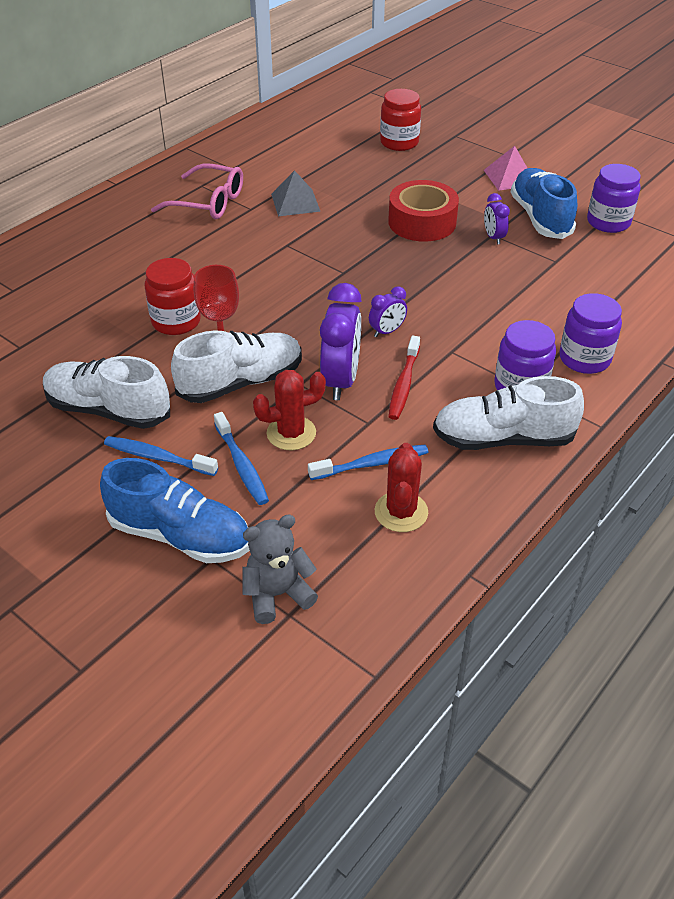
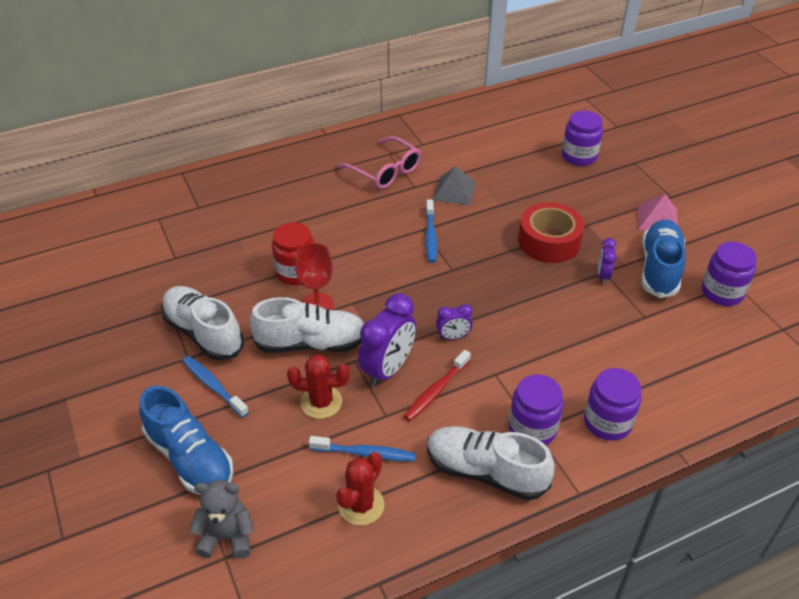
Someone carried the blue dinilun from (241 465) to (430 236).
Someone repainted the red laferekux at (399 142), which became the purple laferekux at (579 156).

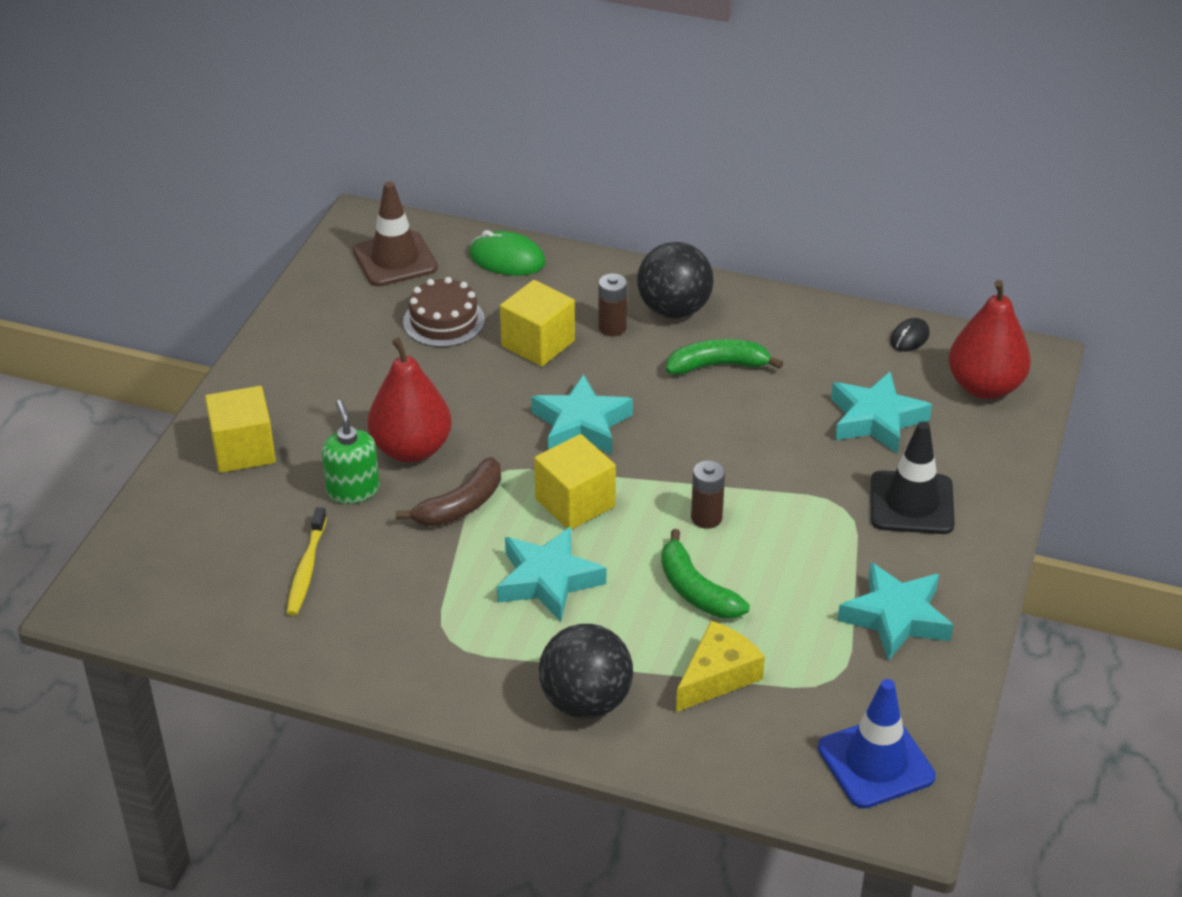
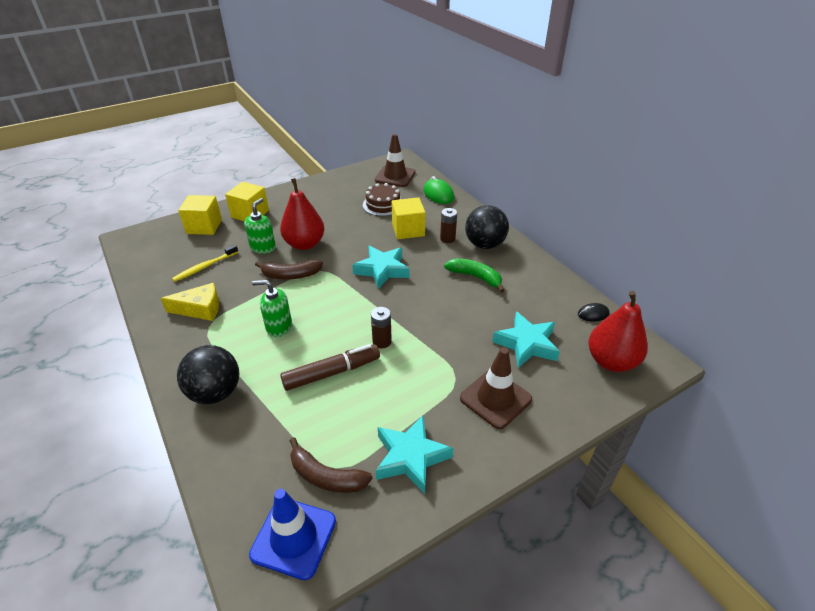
Someone carried the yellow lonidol from (718 676) to (200 309).
Someone carried the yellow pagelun from (575 503) to (204 226).
Someone swapped the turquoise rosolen at (548 580) for the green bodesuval at (279 327).
Someone swapped the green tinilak at (696 590) for the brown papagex at (332 373).
Someone put down the brown tinilak at (326 476).
Someone repainted the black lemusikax at (911 503), which became the brown lemusikax at (495 399).

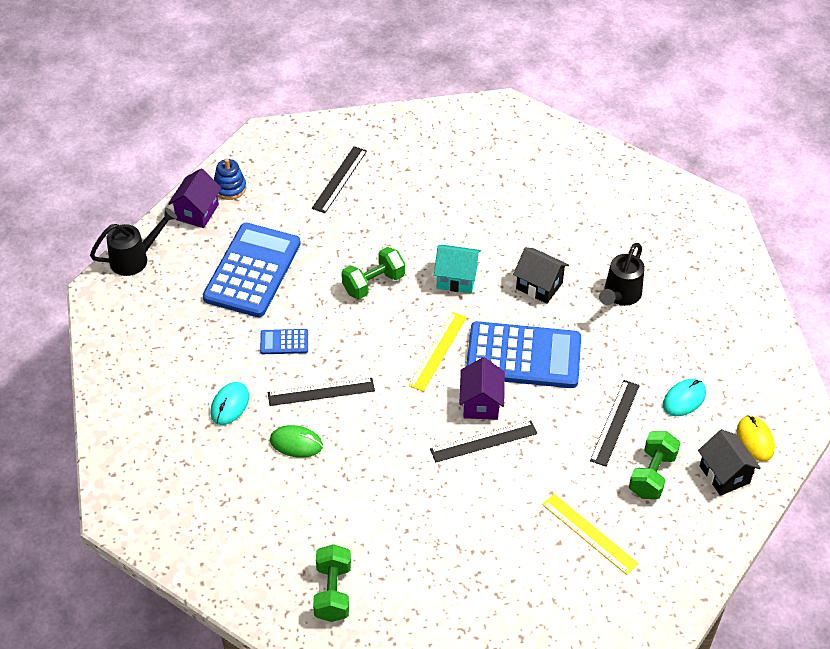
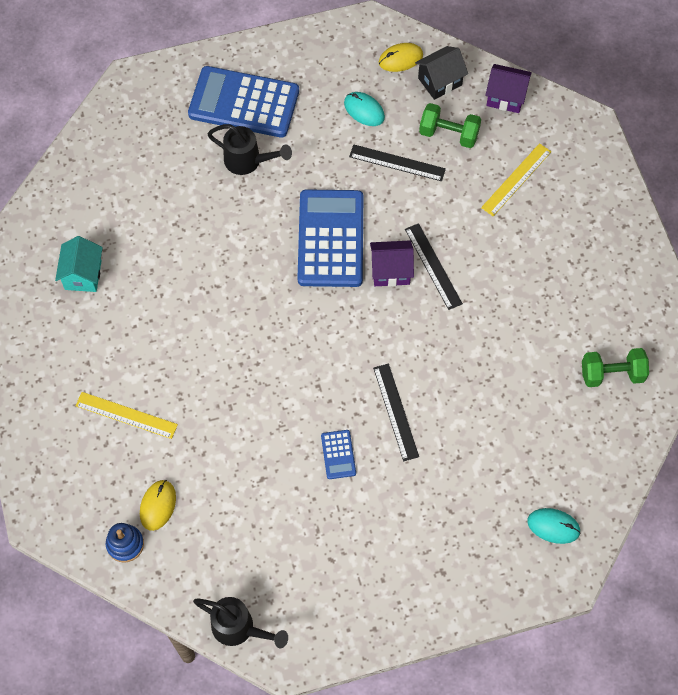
Someone carried the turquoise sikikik from (456 279) to (83 275).
Someone carried the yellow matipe from (438 351) to (126 415).
Someone put down the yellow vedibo at (158 505).
Someone carried the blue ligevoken from (252 271) to (244 103).
Someone rotated the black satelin at (135 259) by 150 degrees clockwise.
Someone carried the purple sikikik from (197 212) to (505 97).
Someone carried the turquoise vedibo from (230 405) to (553 526).
Someone took away the green vedibo at (296 443).
Someone took away the black matipe at (339 179).
Someone took away the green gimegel at (373 283).
Someone took away the black sikikik at (539 286).

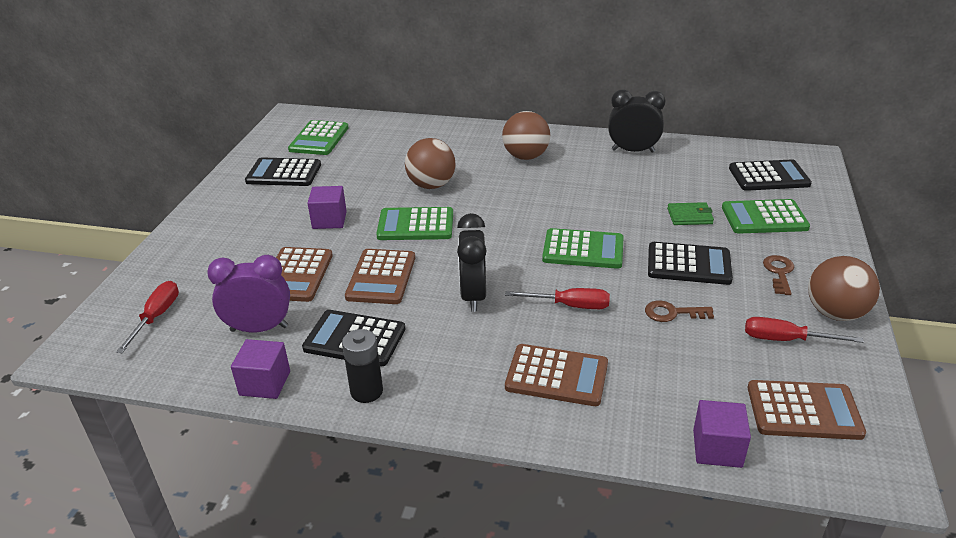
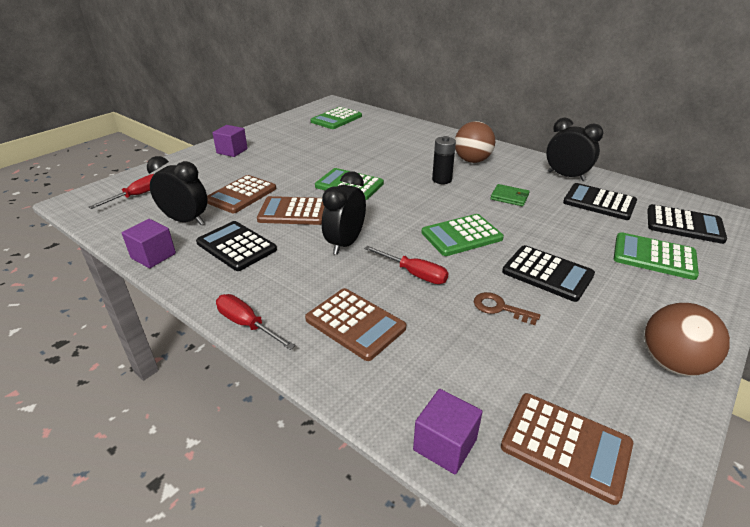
Someone repainted the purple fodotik at (259 328), which became the black fodotik at (186 220).
Someone carried the purple pagelun from (329 220) to (232 151).
Someone carried the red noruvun from (786 340) to (247 324).
Someone rotated the brown ligevoken at (381 277) by 60 degrees clockwise.
Someone rotated the green ligevoken at (583 250) by 120 degrees clockwise.
Someone carried the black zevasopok from (366 391) to (442 180).
Someone carried the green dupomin from (689 216) to (509 197).
Someone carried the black ligevoken from (284 173) to (599 202).
Someone took away the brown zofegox at (431 185).
Someone took away the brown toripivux at (779 272).

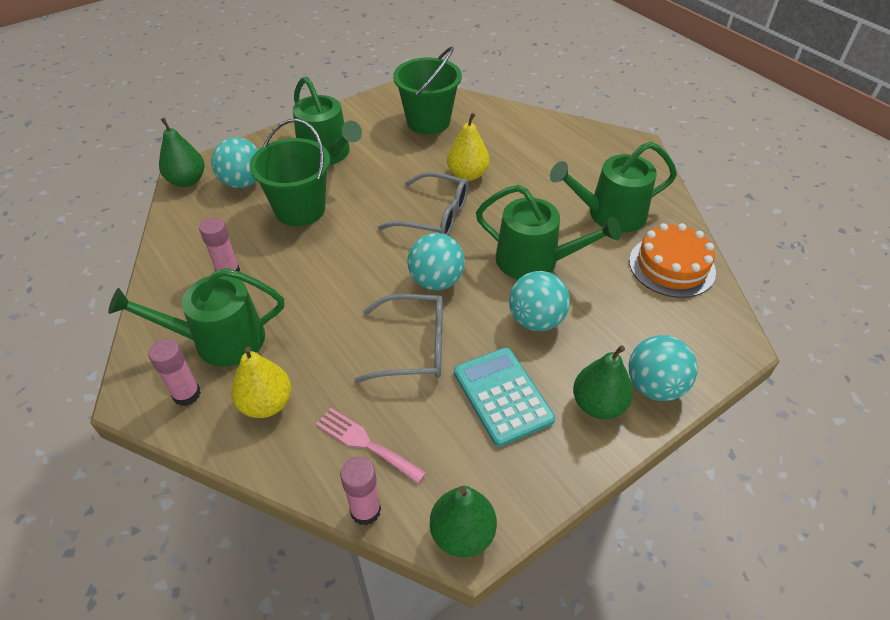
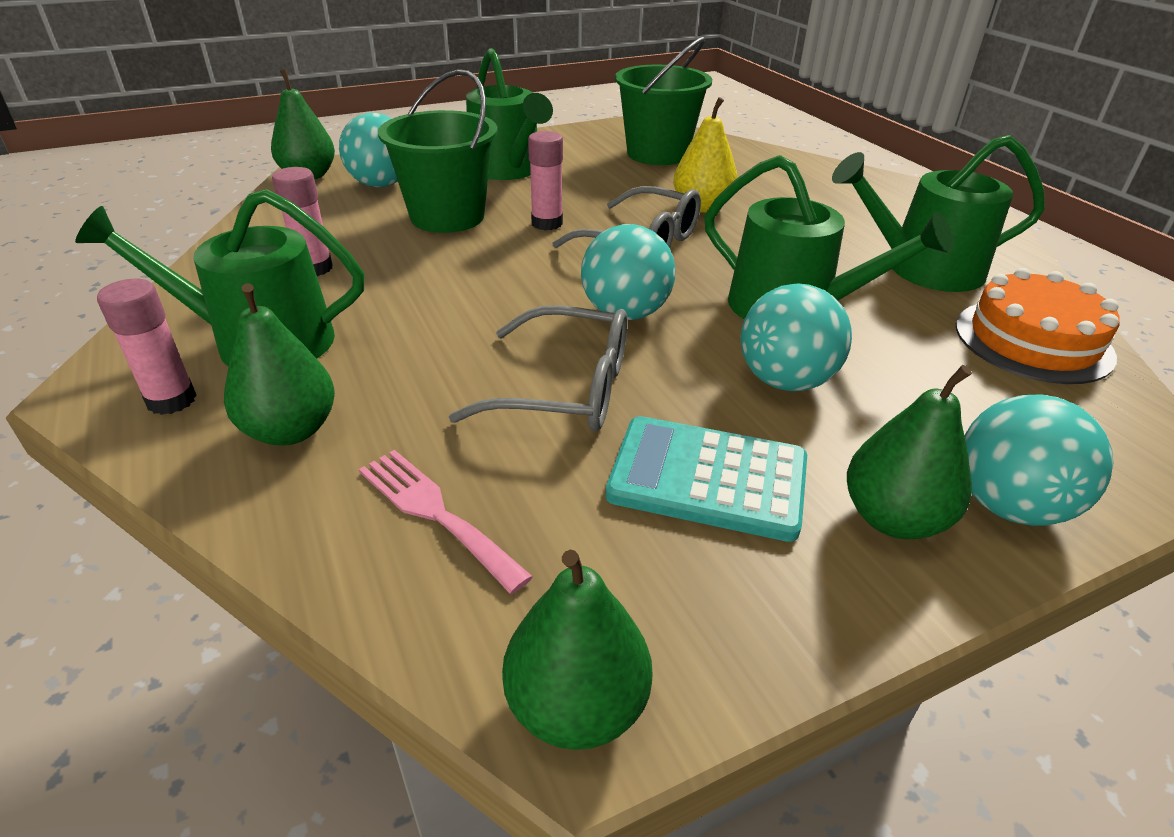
Someone repainted the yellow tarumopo at (266 404), which became the green tarumopo at (290 430).
Someone carried the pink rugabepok from (365 510) to (547 223).
Someone rotated the turquoise ligevoken at (502 396) by 60 degrees counterclockwise.

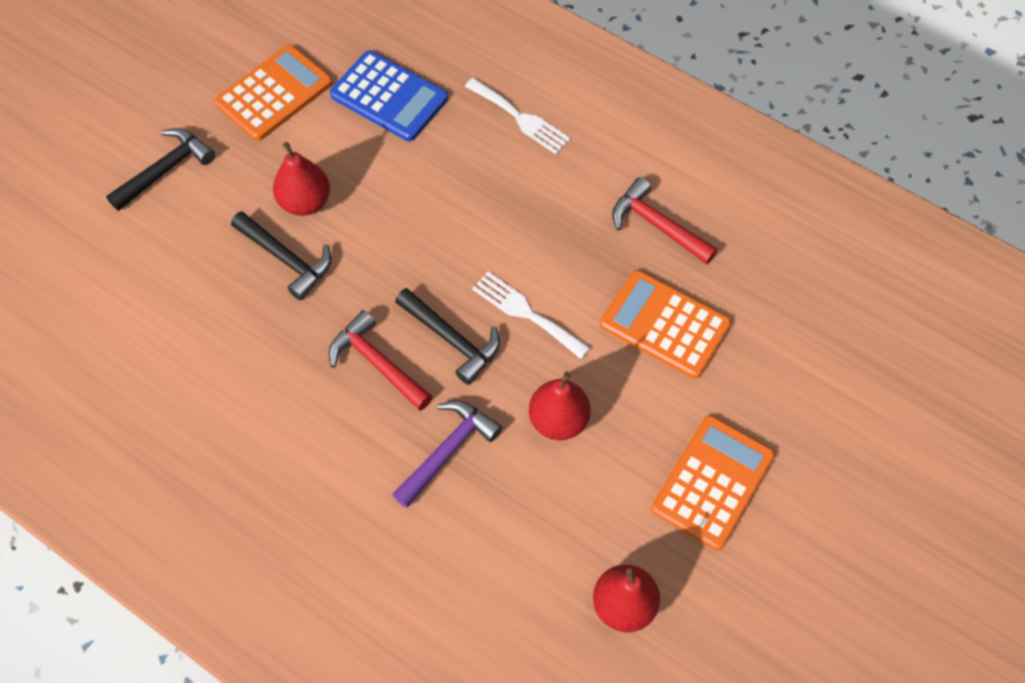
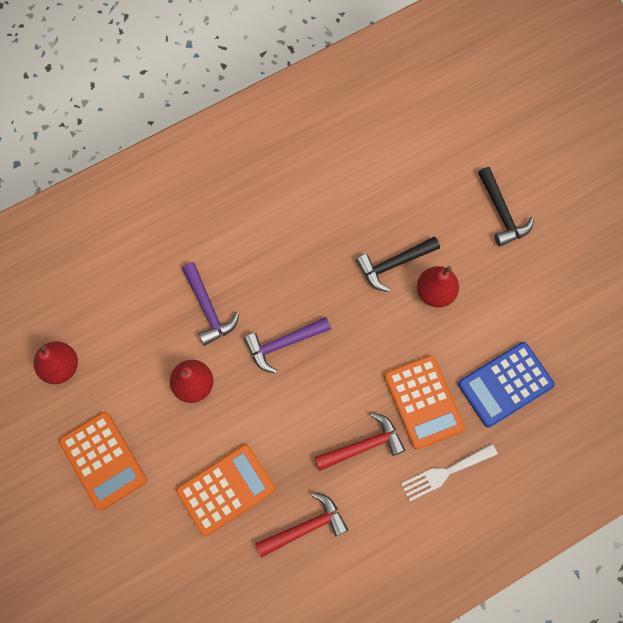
Someone repainted the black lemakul at (452 339), which became the purple lemakul at (283 344).
Someone carried the red lemakul from (377 363) to (363 446).
Someone carried the orange ligevoken from (274 94) to (423 402).
Someone took away the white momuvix at (526 313).

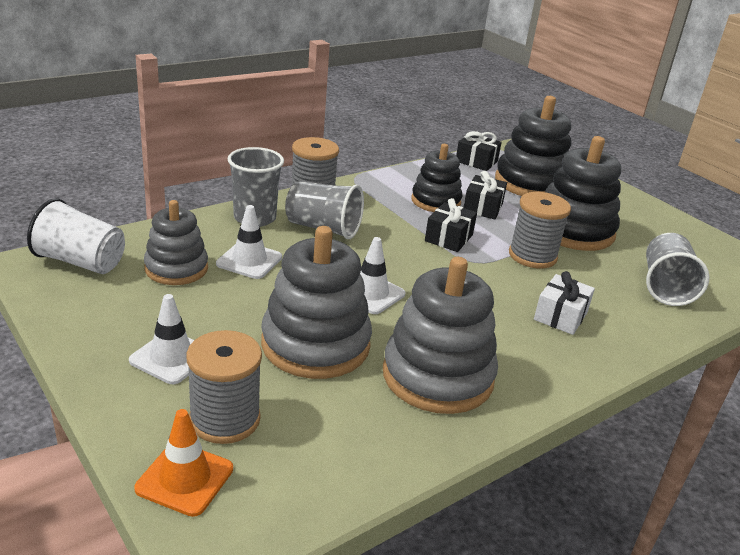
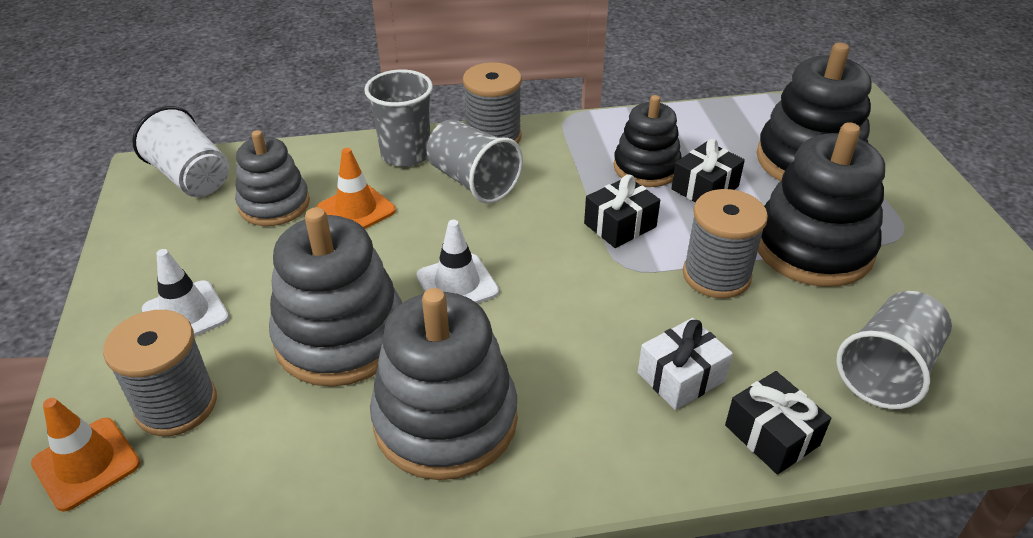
Someone repainted the white lemusikax at (249 261), which became the orange lemusikax at (356 210).
Someone carried the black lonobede from (476 161) to (772 435).

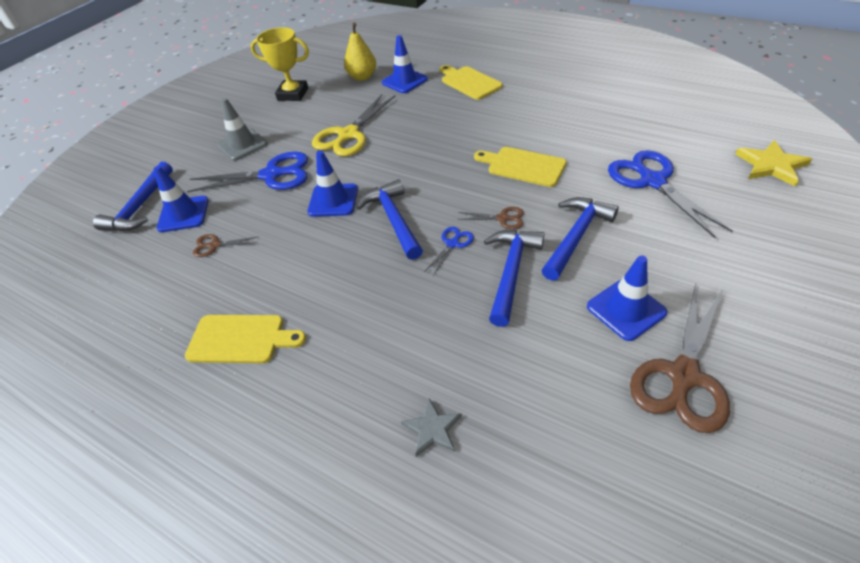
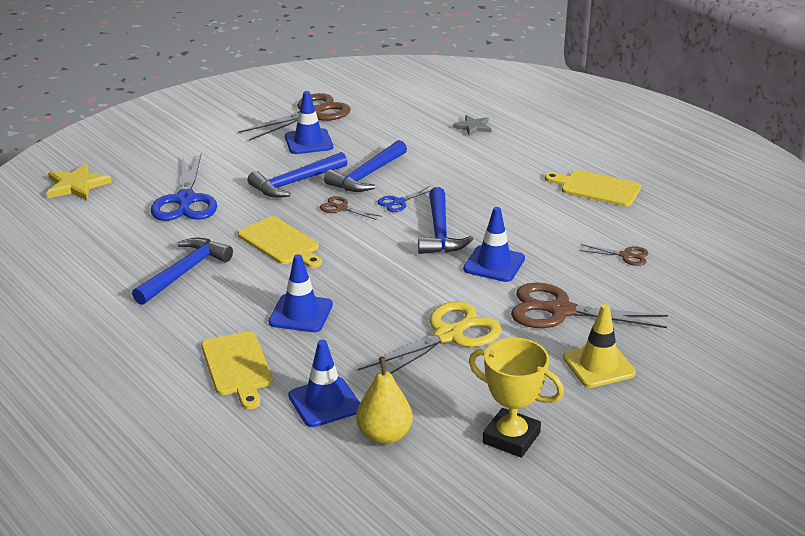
Someone carried the blue lemakul from (140 207) to (185 272).
Someone carried the blue lemusikax from (183 214) to (301 313).
Someone repainted the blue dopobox at (271 175), which became the brown dopobox at (560 311).
Someone repainted the grey lemusikax at (242 145), which became the yellow lemusikax at (598 365).

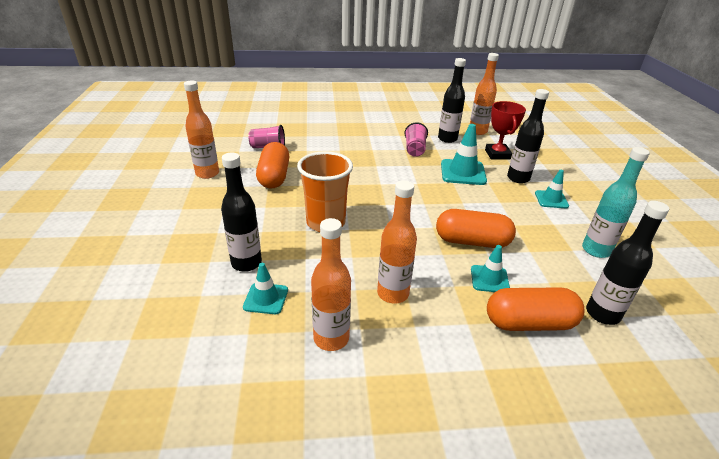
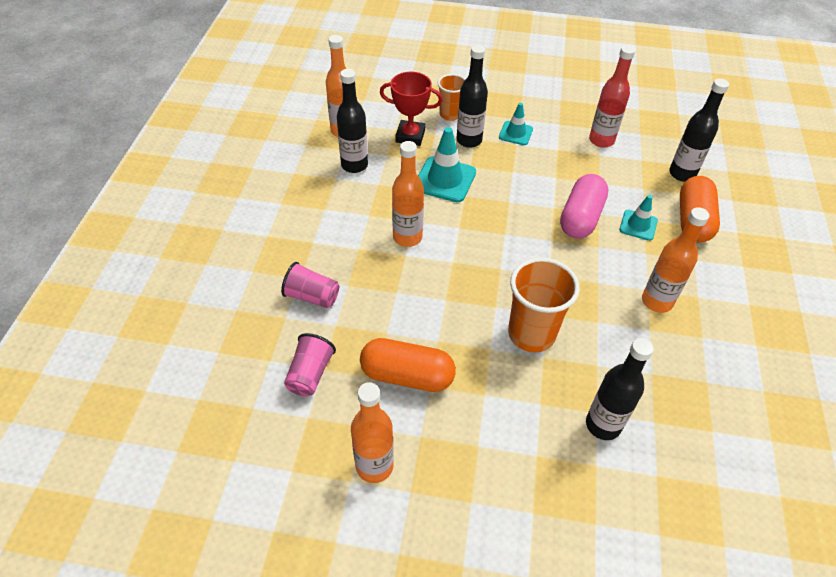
Someone carried the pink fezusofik from (415 149) to (312 296).
Someone carried the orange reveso from (331 338) to (407 237).
Someone put down the orange fezusofik at (450 114).
Someone repainted the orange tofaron at (472 241), which became the pink tofaron at (580 218).
Someone repainted the turquoise reveso at (596 250), which became the red reveso at (601 140).
Someone took away the turquoise lemusikax at (266 298).

